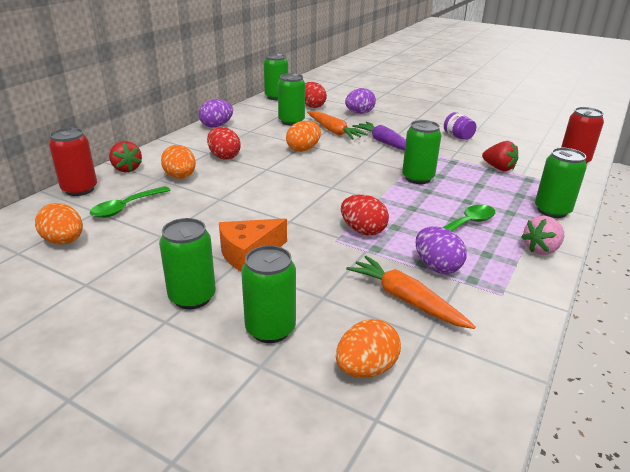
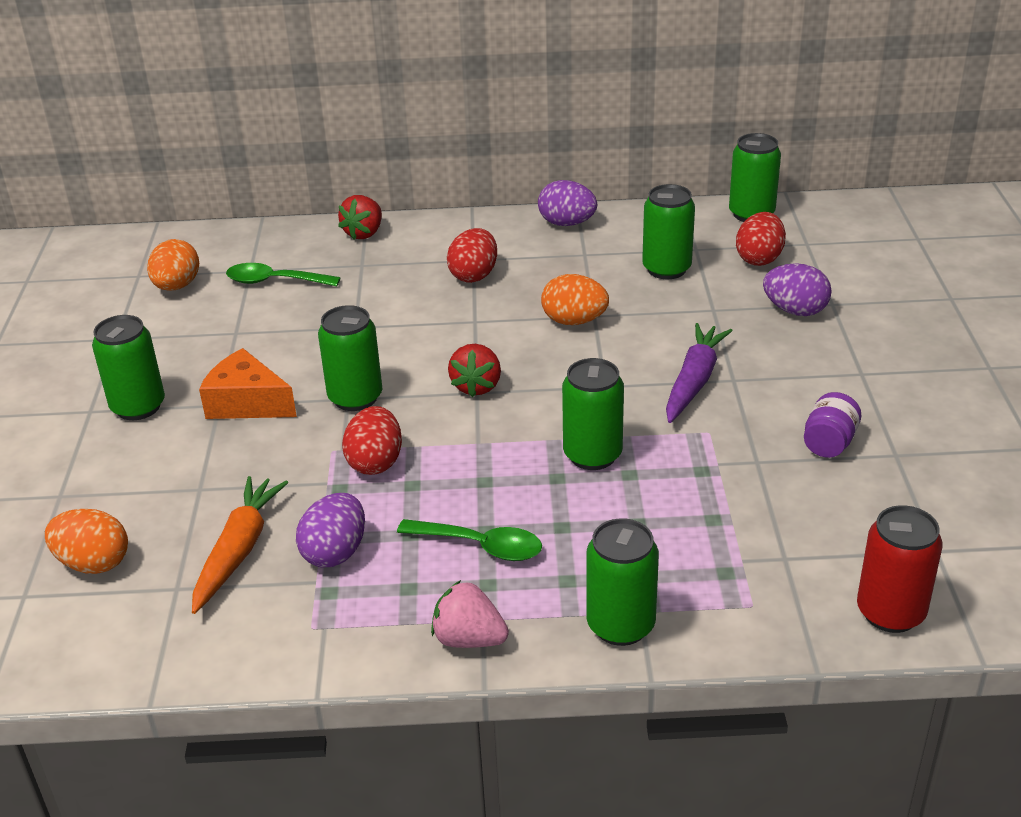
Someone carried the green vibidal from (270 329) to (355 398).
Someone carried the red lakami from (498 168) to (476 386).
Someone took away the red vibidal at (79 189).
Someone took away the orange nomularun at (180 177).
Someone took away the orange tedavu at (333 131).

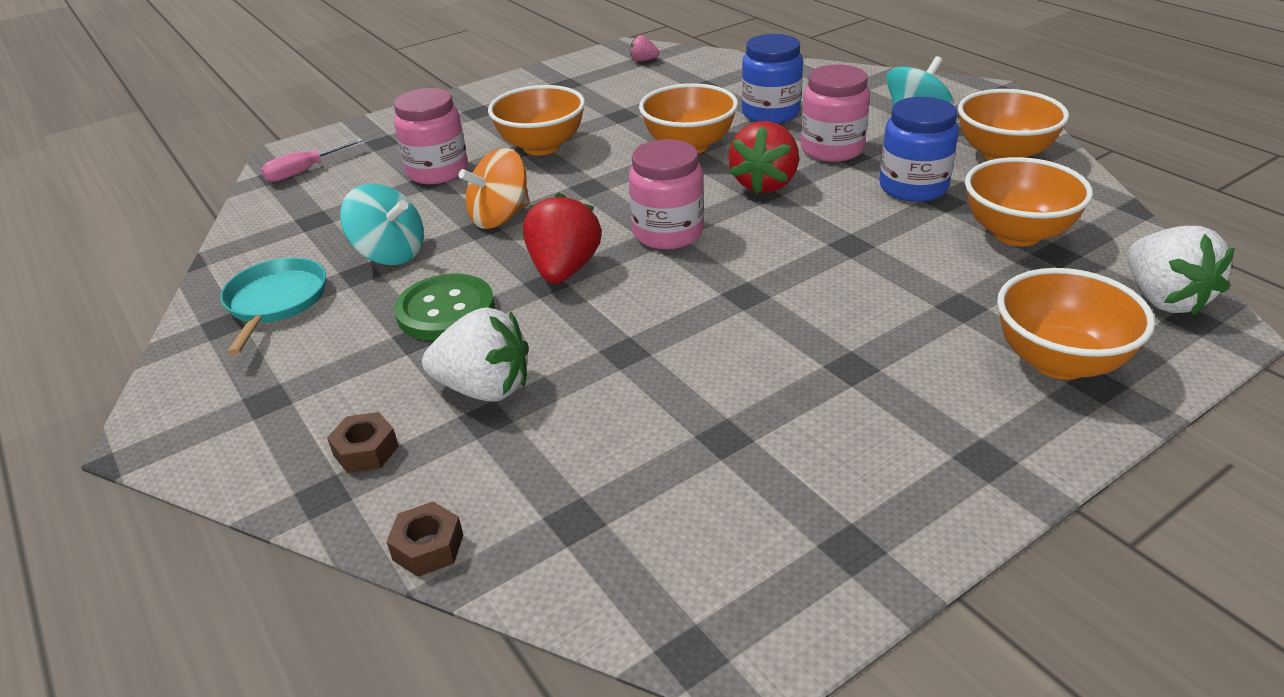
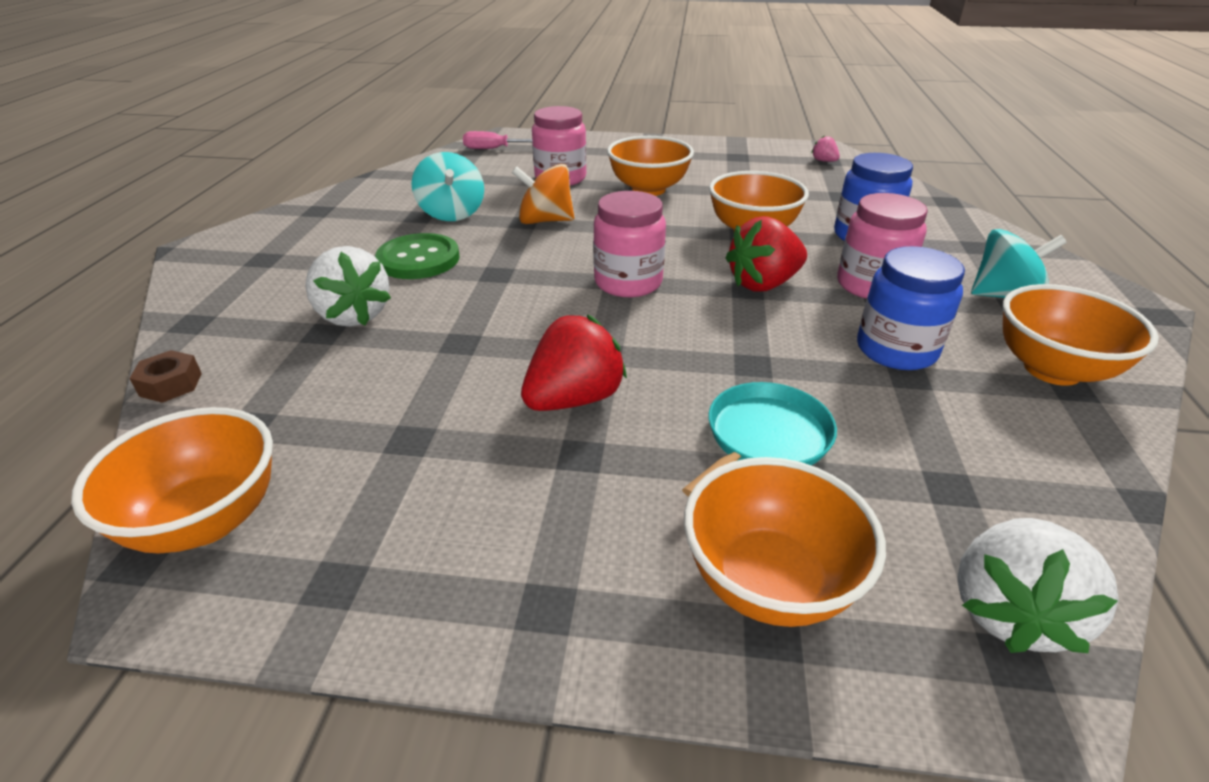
Someone carried the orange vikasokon from (1016 234) to (206 520).
Someone carried the red lakami from (564 270) to (574 399).
Someone carried the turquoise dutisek from (276 302) to (764 439).
Someone took away the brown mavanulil at (366 451).

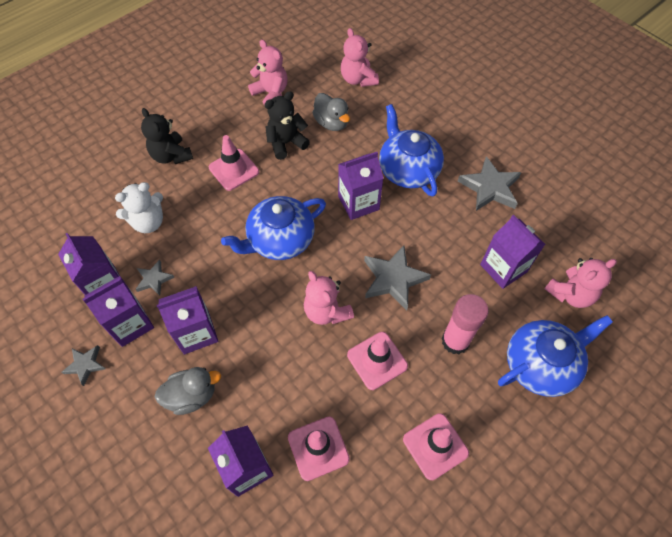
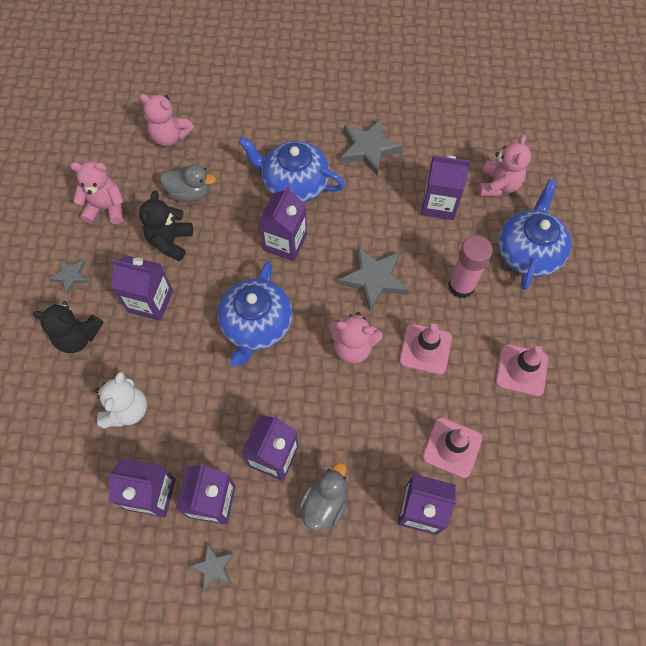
Someone carried the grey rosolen from (154 279) to (71 276).
Someone swapped the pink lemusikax at (234 170) for the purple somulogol at (151 301).

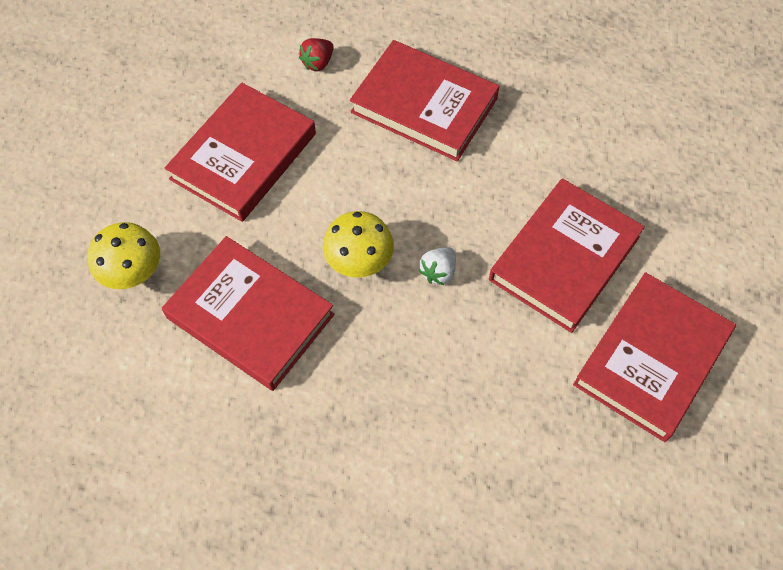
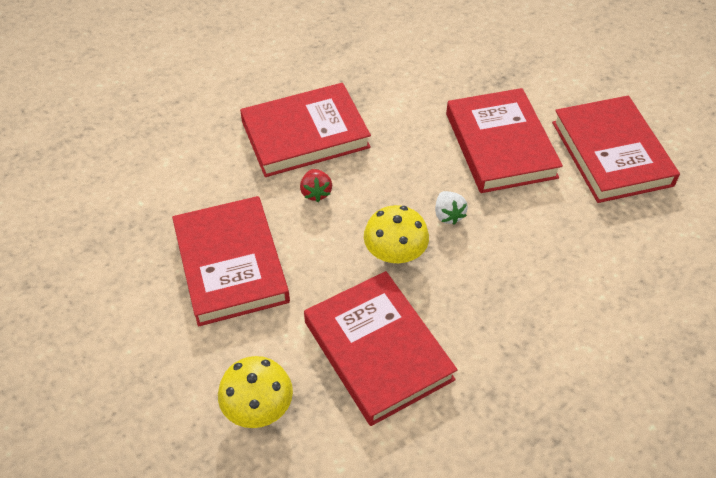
Someone carried the red lakami from (318 63) to (316 192).
Someone rotated the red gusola at (250 316) by 75 degrees clockwise.

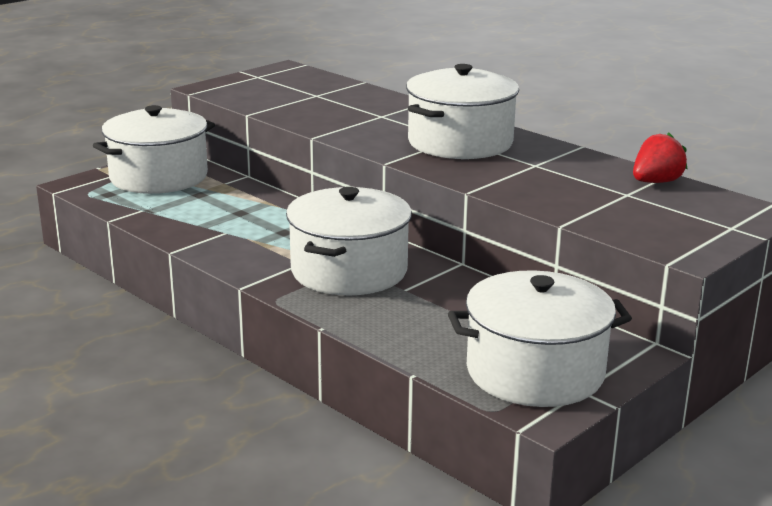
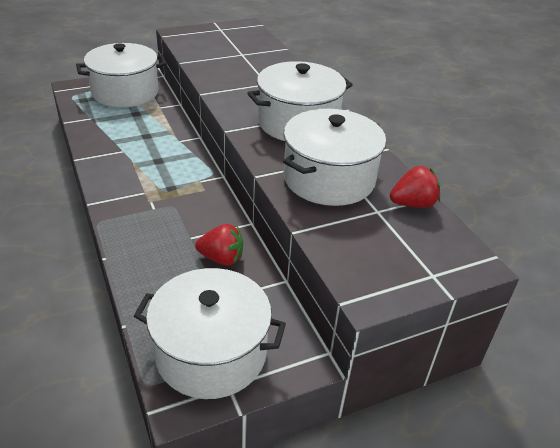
Someone put down the red lakami at (221 258).
Someone carried the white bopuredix from (349 271) to (329 178).

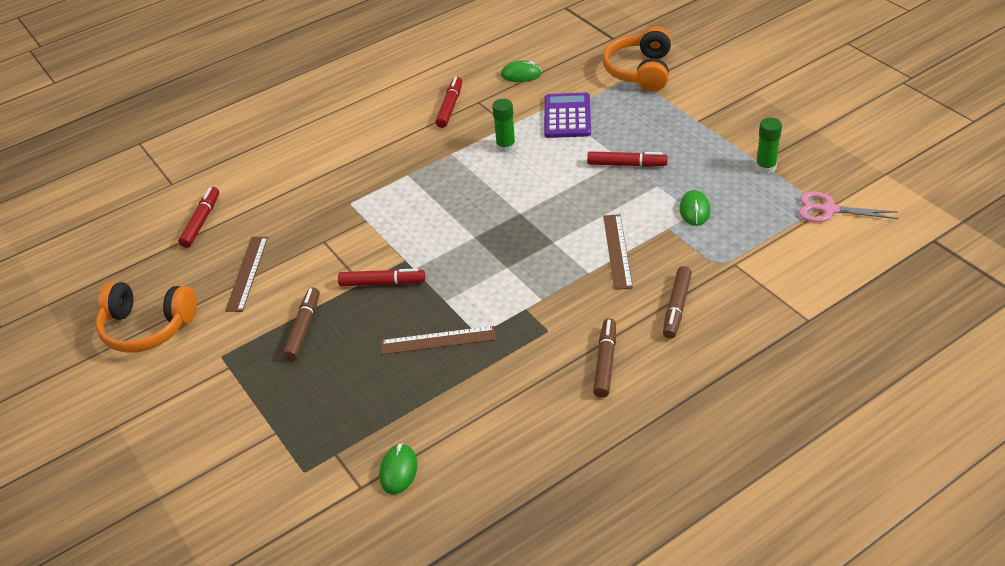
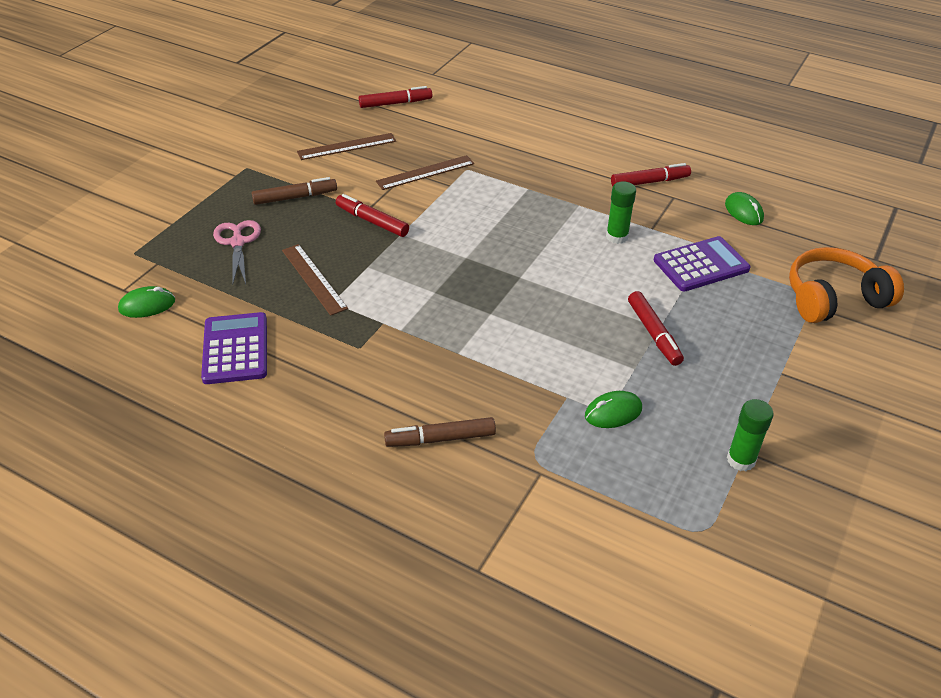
Someone put down the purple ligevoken at (235 349).
Someone carried the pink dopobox from (829 210) to (238 242).
Someone rotated the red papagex at (382 283) by 150 degrees clockwise.
Someone carried the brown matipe from (617 251) to (425 172).
Someone took away the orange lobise at (147 327).
Someone took away the brown papagex at (605 362).

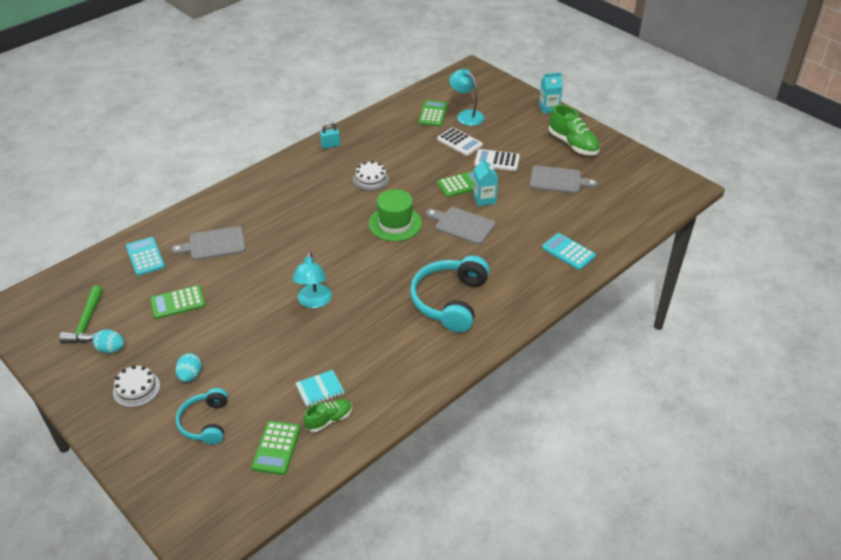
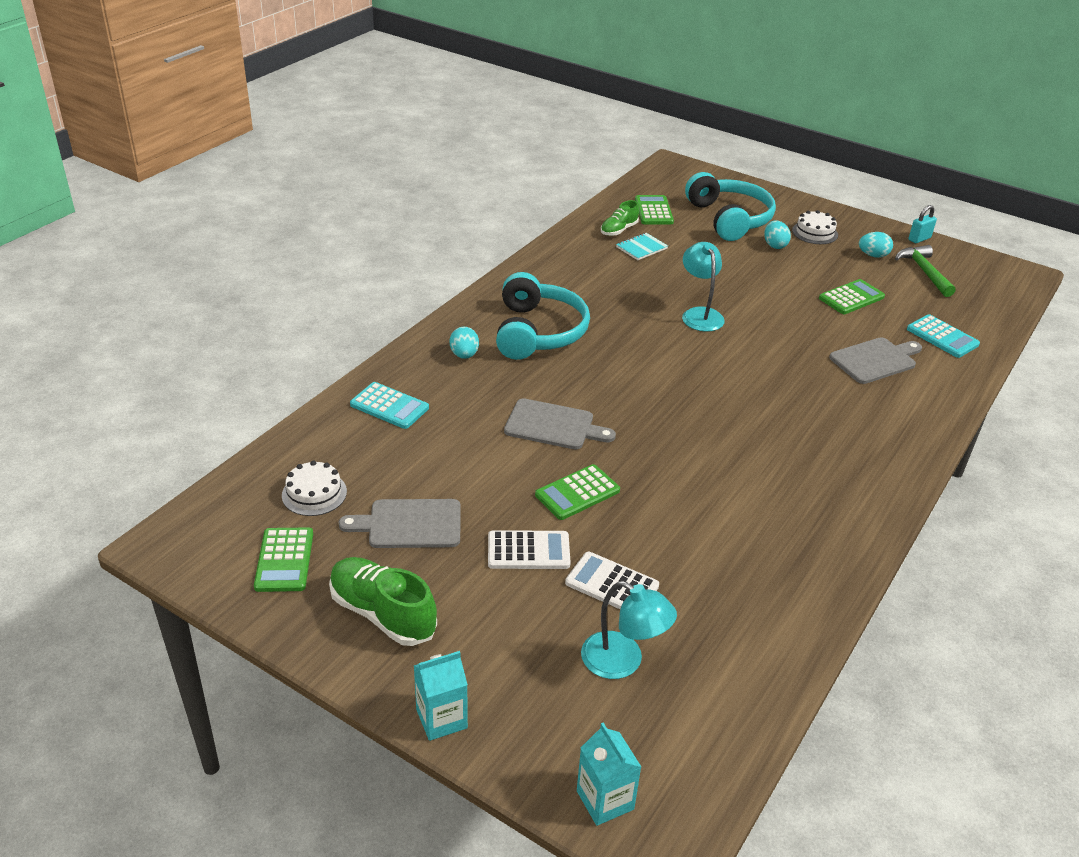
Someone carried the green ligevoken from (433 114) to (284 560).
Someone carried the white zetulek from (371 179) to (314 493).
Someone put down the turquoise nomularun at (464 355).
Someone carried the turquoise somulogol from (484 199) to (605 800).
Someone scaled the turquoise lobise at (205 423) by 1.66.
Someone carried the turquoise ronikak from (330 145) to (919 239).
Someone took away the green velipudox at (395 223).

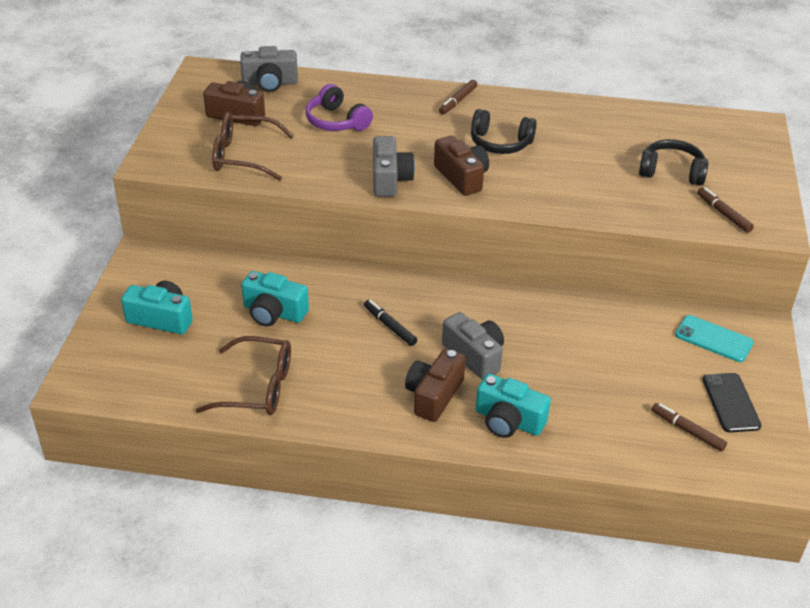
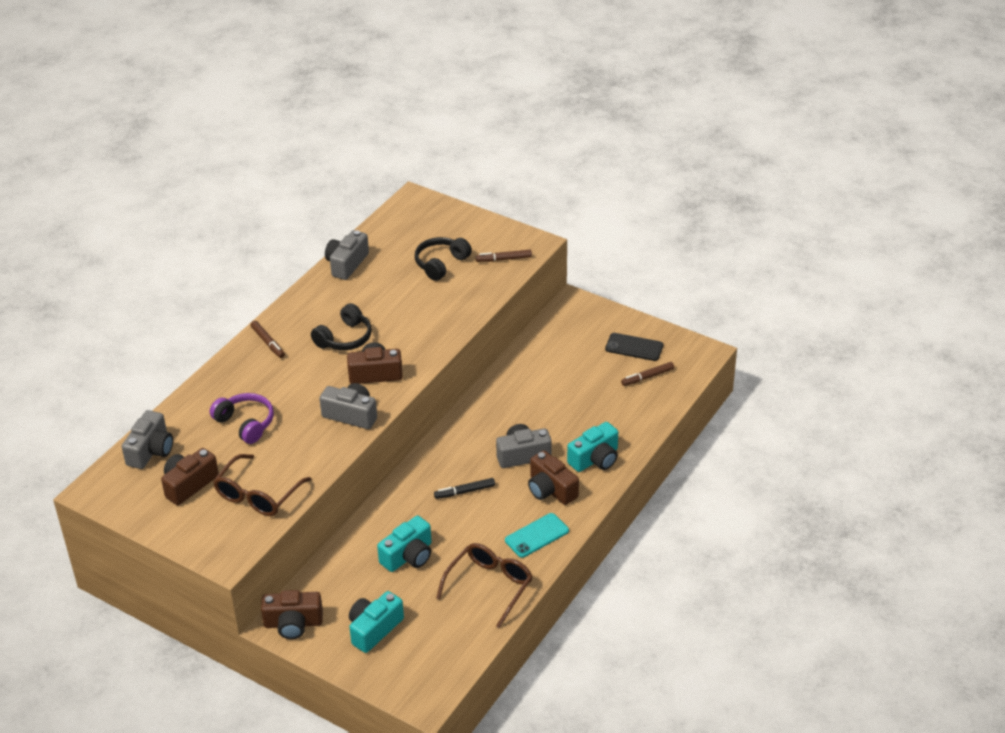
Someone rotated the purple lobise at (336 121) by 120 degrees counterclockwise.
Someone put down the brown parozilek at (293 623).
Someone put down the grey parozilek at (346 264).
Someone carried the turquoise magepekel from (713 339) to (537 535).

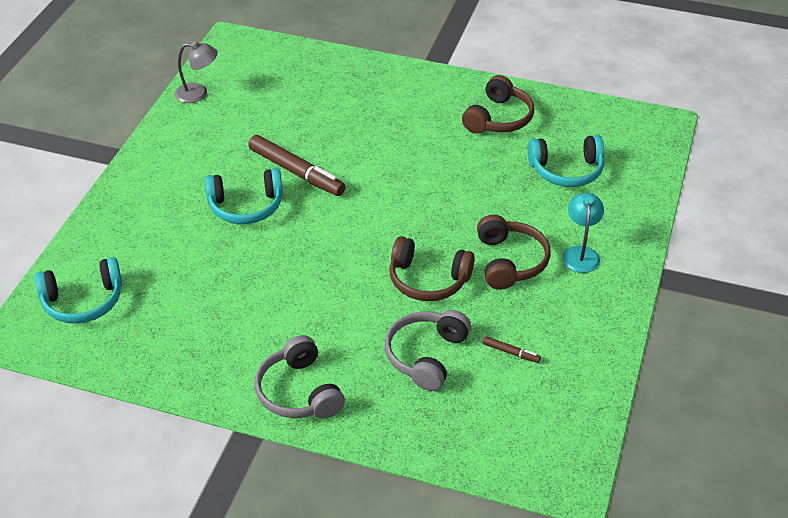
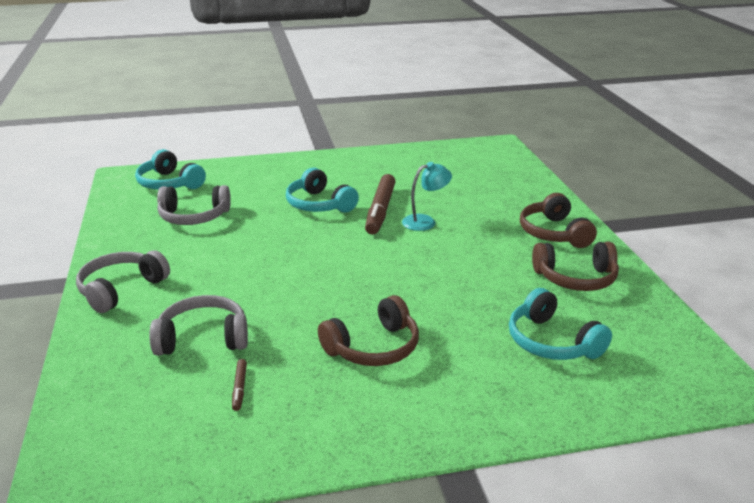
Someone put down the grey lobise at (194 217).
Someone carried the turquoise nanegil from (580 253) to (425 221).
Someone carried the brown lobise from (428 280) to (554 233).
Someone took away the grey nanegil at (198 93).

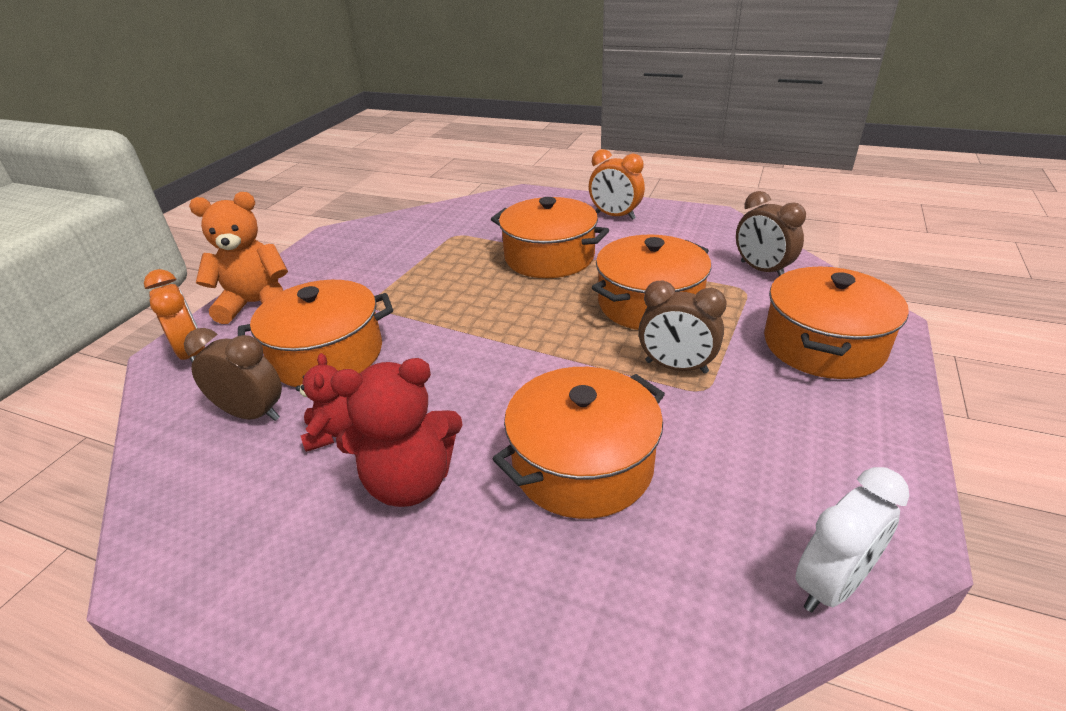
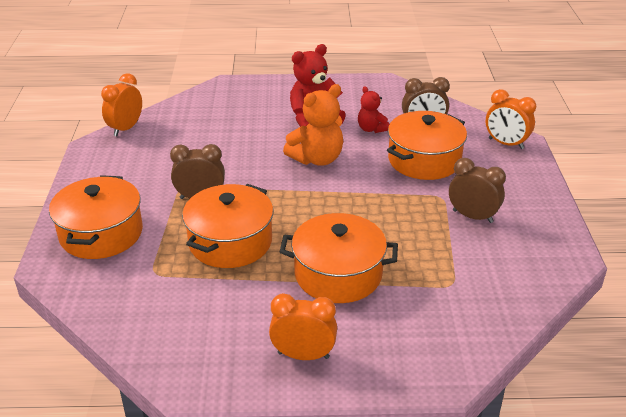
Someone repainted the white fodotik at (831 584), which became the orange fodotik at (126 128).
Someone carried the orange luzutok from (256 304) to (317 159).
Someone carried the brown fodotik from (762 270) to (472 216).
Someone took away the orange bopuredix at (582 464).

